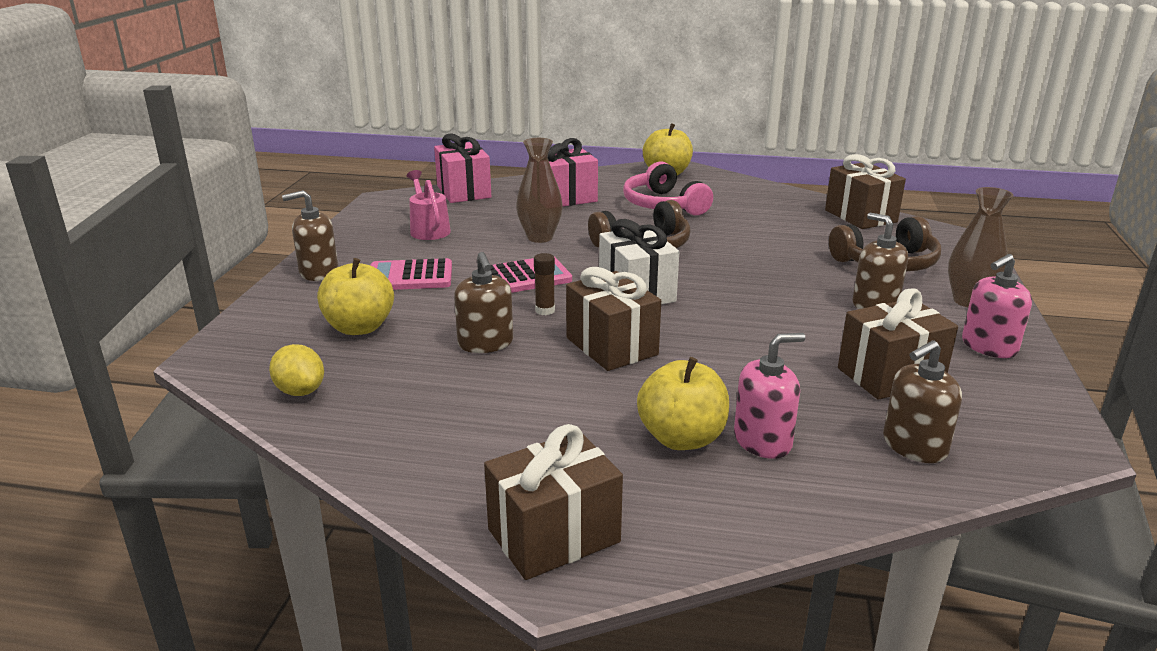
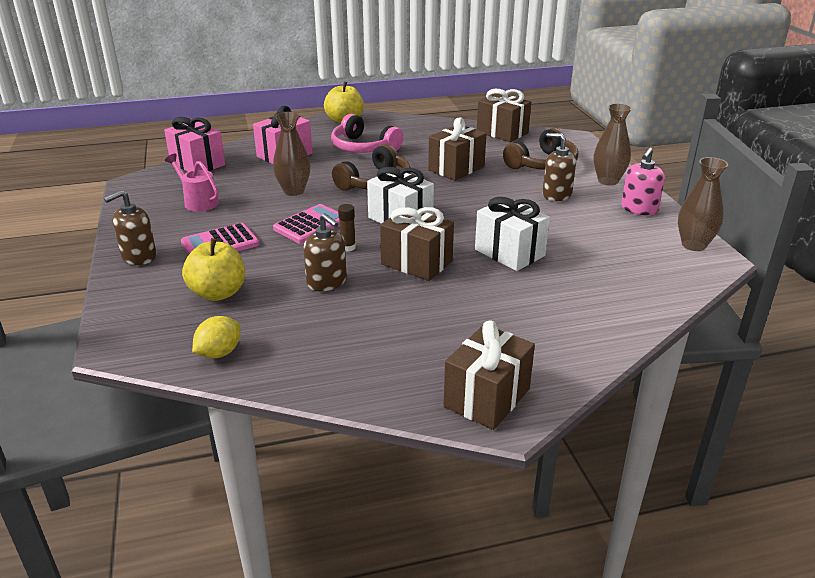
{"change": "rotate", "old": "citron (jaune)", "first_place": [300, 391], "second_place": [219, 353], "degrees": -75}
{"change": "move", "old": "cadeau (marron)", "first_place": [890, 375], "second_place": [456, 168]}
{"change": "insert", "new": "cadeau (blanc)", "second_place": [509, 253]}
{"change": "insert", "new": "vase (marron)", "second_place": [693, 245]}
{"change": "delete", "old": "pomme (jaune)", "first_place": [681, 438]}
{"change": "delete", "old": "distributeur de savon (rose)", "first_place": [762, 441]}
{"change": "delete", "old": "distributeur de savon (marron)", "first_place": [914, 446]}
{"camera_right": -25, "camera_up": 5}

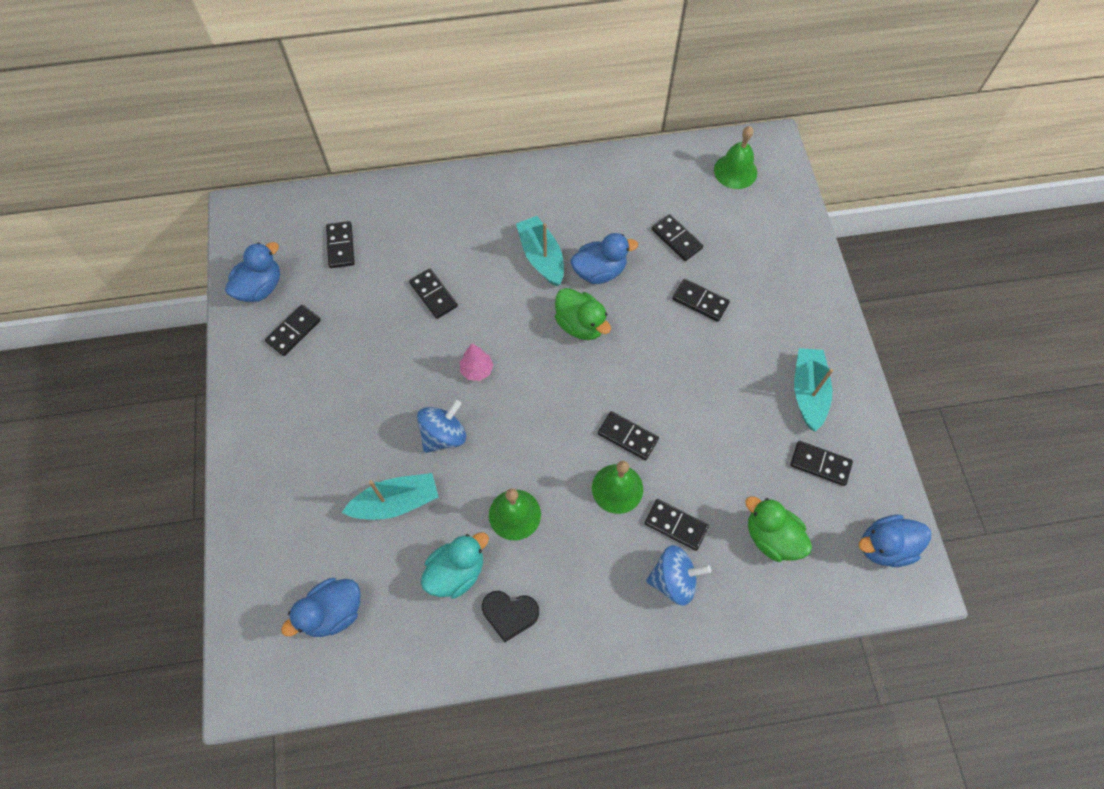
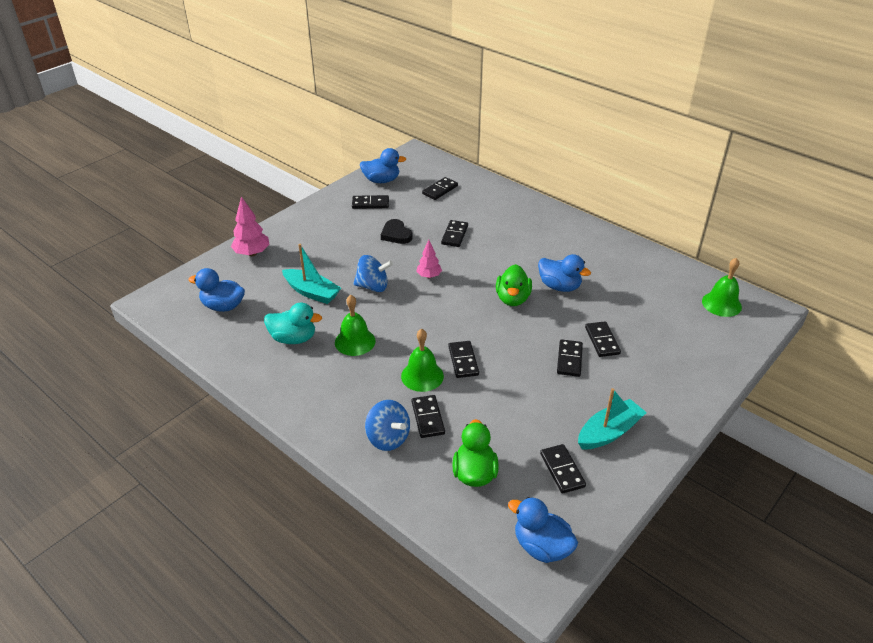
{"change": "insert", "new": "arbre (rose)", "second_place": [252, 253]}
{"change": "move", "old": "cœur (noir)", "first_place": [510, 614], "second_place": [396, 234]}
{"change": "move", "old": "domino (noir)", "first_place": [676, 239], "second_place": [569, 359]}
{"change": "delete", "old": "bateau (turquoise)", "first_place": [541, 257]}
{"camera_right": 50, "camera_up": -25}

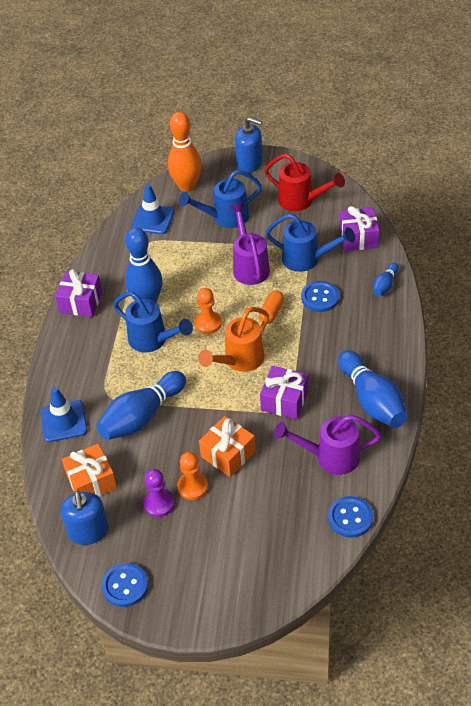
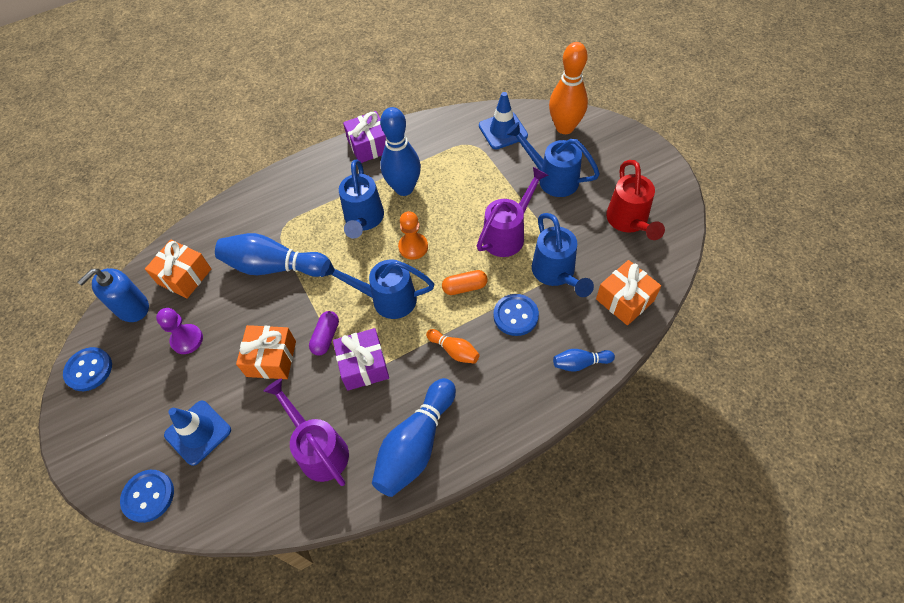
{"change": "move", "old": "bouton (bleu)", "first_place": [350, 518], "second_place": [148, 496]}
{"change": "move", "old": "cône de chantier (bleu)", "first_place": [64, 421], "second_place": [198, 432]}
{"change": "insert", "new": "gélule (violet)", "second_place": [326, 337]}
{"change": "recolor", "old": "arrosoir (orange)", "new": "arrosoir (bleu)", "first_place": [239, 361], "second_place": [386, 299]}
{"change": "insert", "new": "quille (orange)", "second_place": [454, 350]}
{"change": "recolor", "old": "cadeau (violet)", "new": "cadeau (orange)", "first_place": [358, 238], "second_place": [625, 300]}
{"change": "delete", "old": "pion (orange)", "first_place": [192, 487]}
{"change": "delete", "old": "distributeur de savon (bleu)", "first_place": [249, 163]}
{"camera_right": 55, "camera_up": 10}

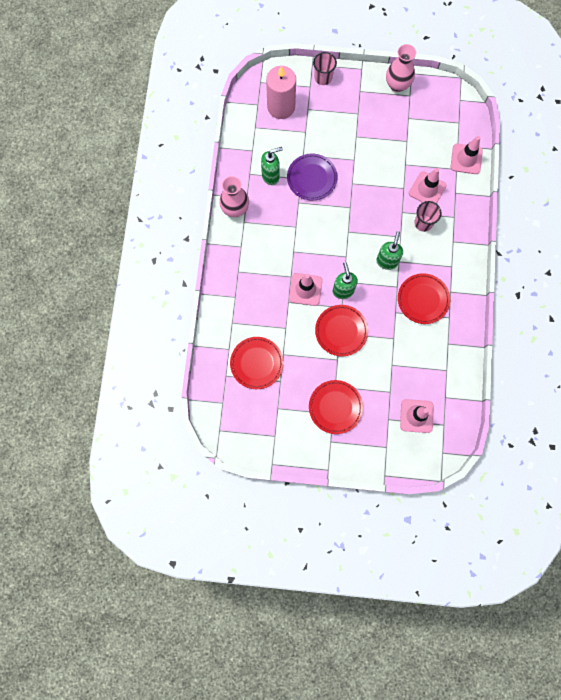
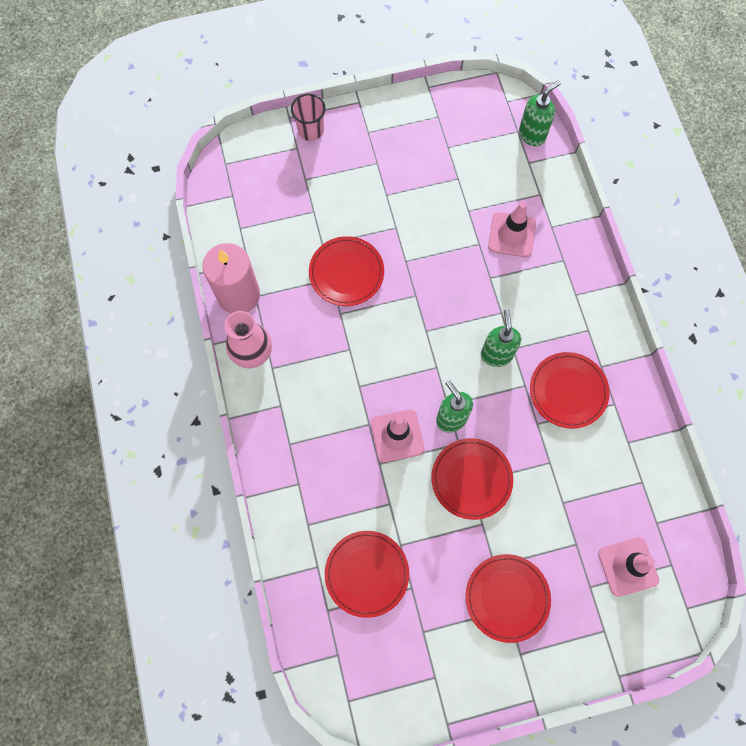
{"change": "move", "old": "bougie (rose)", "first_place": [281, 107], "second_place": [238, 295]}
{"change": "recolor", "old": "assiette (violet)", "new": "assiette (rouge)", "first_place": [312, 178], "second_place": [346, 273]}
{"change": "move", "old": "distributeur de savon (vert)", "first_place": [271, 176], "second_place": [532, 135]}
{"change": "delete", "old": "vase (rose)", "first_place": [397, 85]}
{"change": "delete", "old": "gobelet (rose)", "first_place": [423, 223]}
{"change": "delete", "old": "cône de chantier (rose)", "first_place": [466, 159]}
{"camera_right": -20, "camera_up": -5}

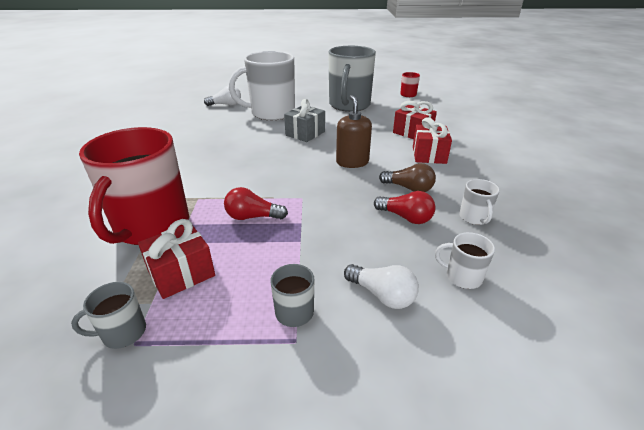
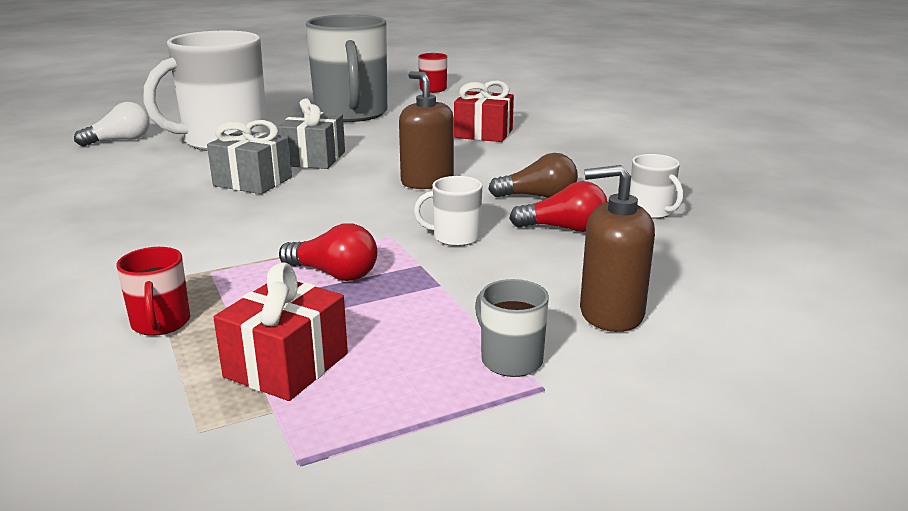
{"change": "resize", "old": "tasse (rouge)", "first_place": [151, 226], "second_place": [161, 323], "factor": 0.42}
{"change": "insert", "new": "cadeau (gris)", "second_place": [253, 181]}
{"change": "rotate", "old": "ampoule (rouge)", "first_place": [252, 217], "second_place": [334, 274], "degrees": -135}
{"change": "move", "old": "tasse (blanc)", "first_place": [462, 277], "second_place": [455, 237]}
{"change": "replace", "old": "ampoule (blanc)", "new": "distributeur de savon (marron)", "first_place": [382, 295], "second_place": [611, 313]}
{"change": "delete", "old": "tasse (gris)", "first_place": [123, 333]}
{"change": "delete", "old": "cadeau (rouge)", "first_place": [429, 155]}
{"camera_right": -25, "camera_up": -10}

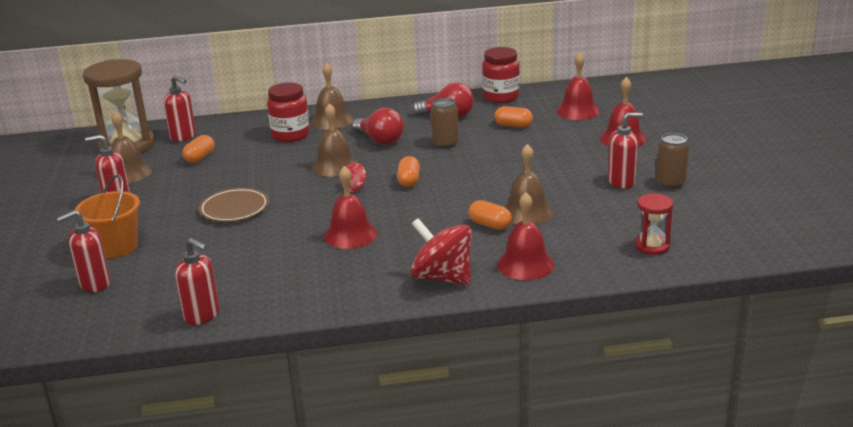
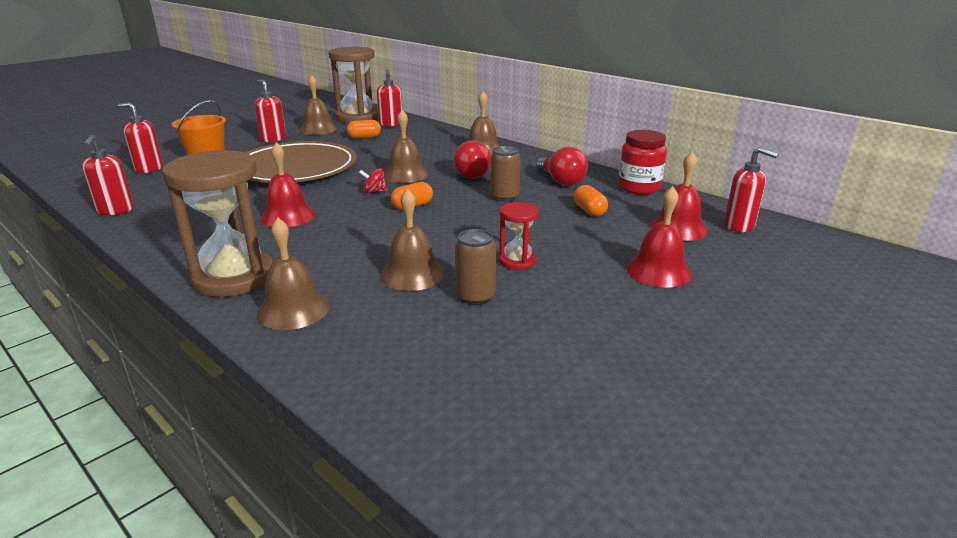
{"change": "replace", "old": "toupie (rouge)", "new": "sablier (marron)", "first_place": [442, 278], "second_place": [234, 277]}
{"change": "resize", "old": "assiette (marron)", "first_place": [234, 208], "second_place": [296, 169], "factor": 1.99}
{"change": "recolor", "old": "cloche (rouge)", "new": "cloche (marron)", "first_place": [525, 264], "second_place": [293, 310]}
{"change": "move", "old": "canette (marron)", "first_place": [670, 183], "second_place": [475, 297]}
{"change": "move", "old": "sablier (rouge)", "first_place": [652, 246], "second_place": [517, 261]}
{"change": "move", "old": "distributeur de savon (rouge)", "first_place": [621, 182], "second_place": [739, 226]}
{"change": "delete", "old": "bocal (rouge)", "first_place": [290, 135]}
{"change": "delete", "old": "gélule (orange)", "first_place": [490, 225]}
{"camera_right": 50, "camera_up": 0}

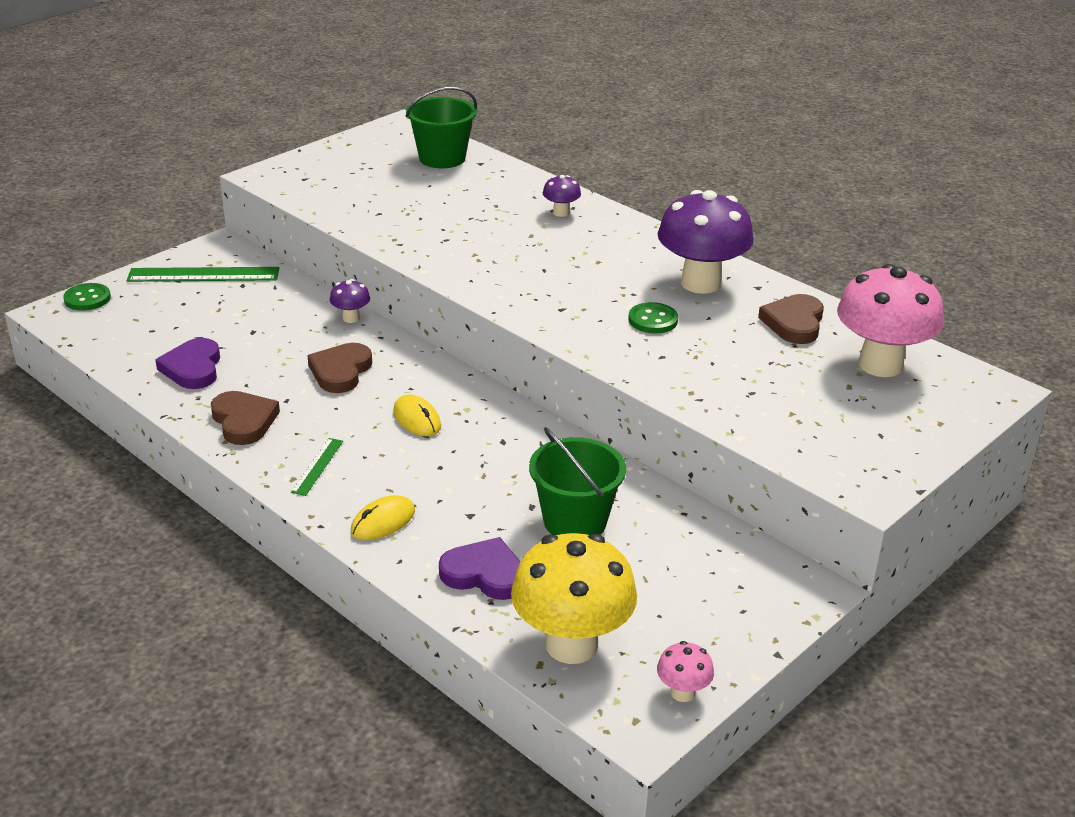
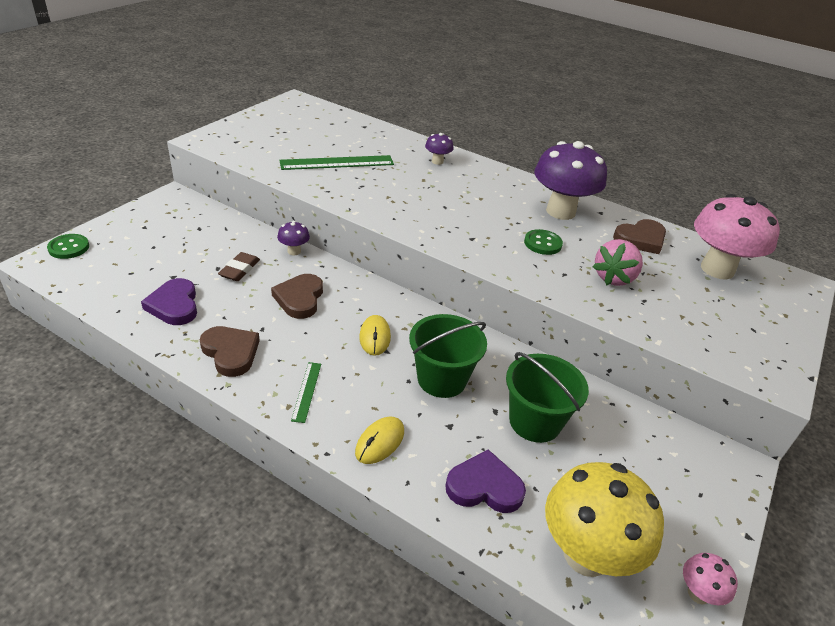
{"change": "insert", "new": "gomme (marron)", "second_place": [239, 270]}
{"change": "move", "old": "règle (vert)", "first_place": [203, 275], "second_place": [337, 163]}
{"change": "rotate", "old": "souris (jaune)", "first_place": [417, 419], "second_place": [375, 337], "degrees": 45}
{"change": "move", "old": "seau (vert)", "first_place": [442, 158], "second_place": [442, 379]}
{"change": "insert", "new": "fraise (rose)", "second_place": [614, 278]}
{"change": "rotate", "old": "cœur (marron)", "first_place": [794, 323], "second_place": [640, 239], "degrees": -120}
{"camera_right": -15, "camera_up": 5}

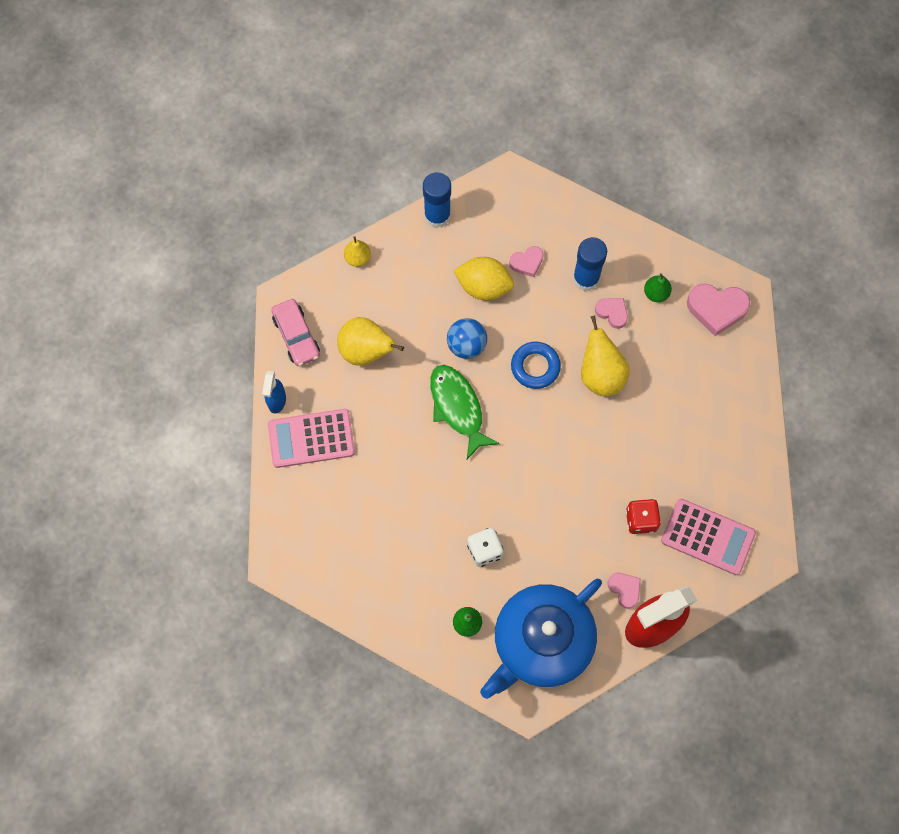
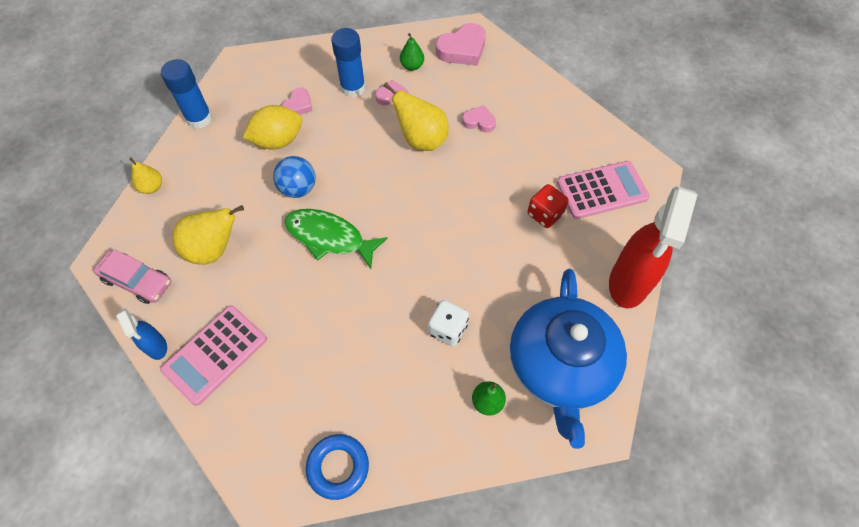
{"change": "move", "old": "anneau (bleu)", "first_place": [535, 367], "second_place": [338, 467]}
{"change": "move", "old": "cœur (rose)", "first_place": [624, 589], "second_place": [479, 122]}
{"camera_right": -40, "camera_up": -10}

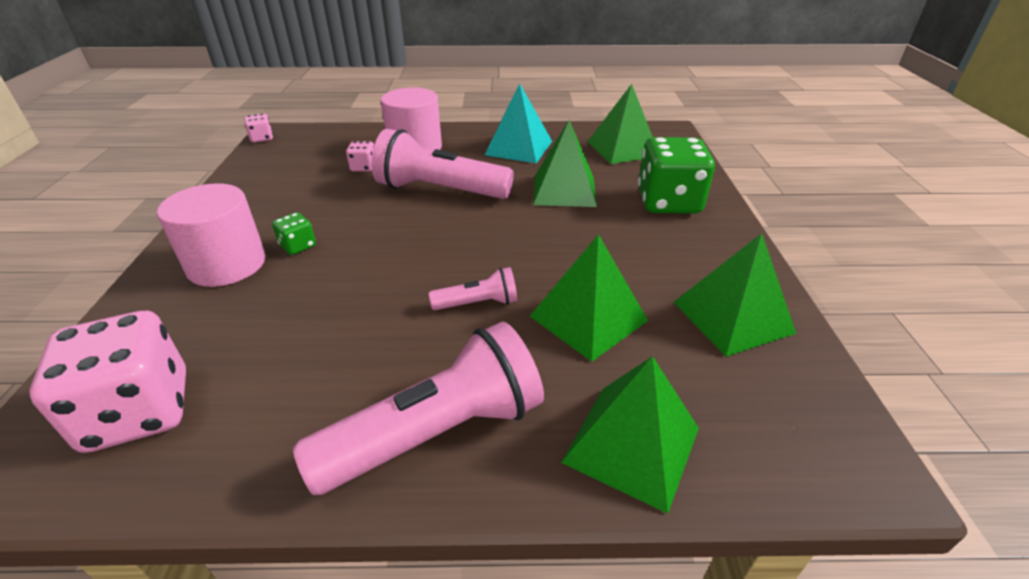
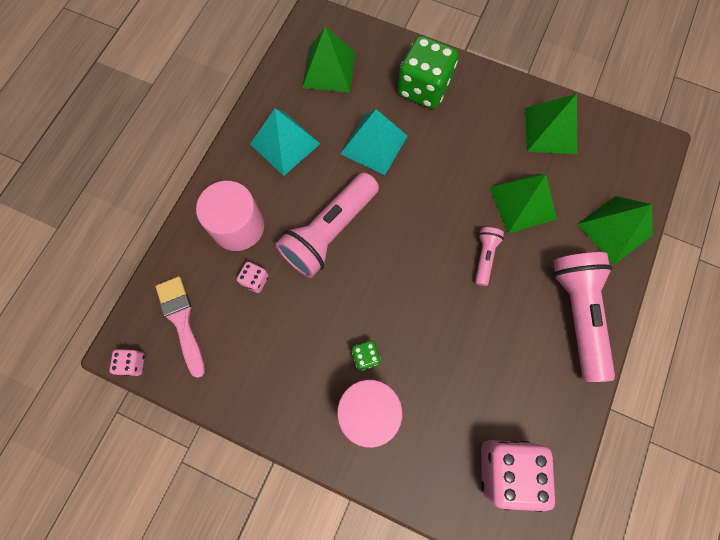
{"change": "insert", "new": "pinceau (rose)", "second_place": [181, 321]}
{"change": "recolor", "old": "pyramide (vert)", "new": "pyramide (turquoise)", "first_place": [564, 190], "second_place": [374, 144]}
{"camera_right": -65, "camera_up": 35}

